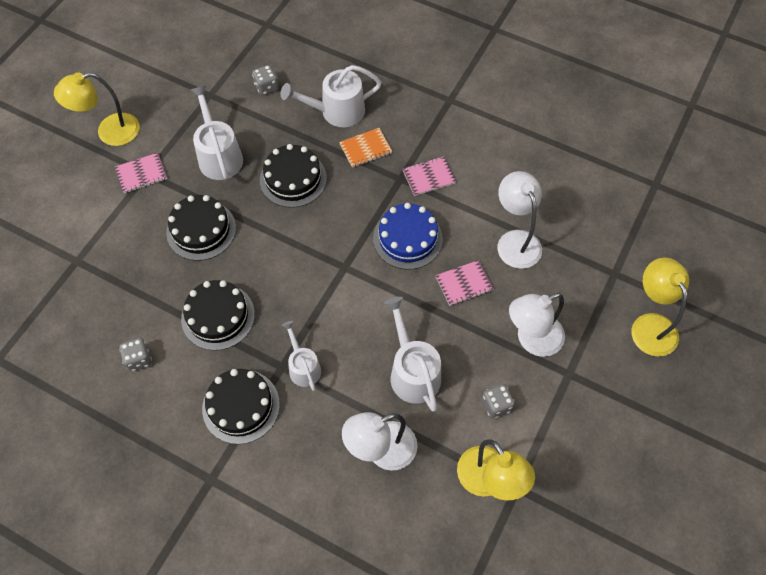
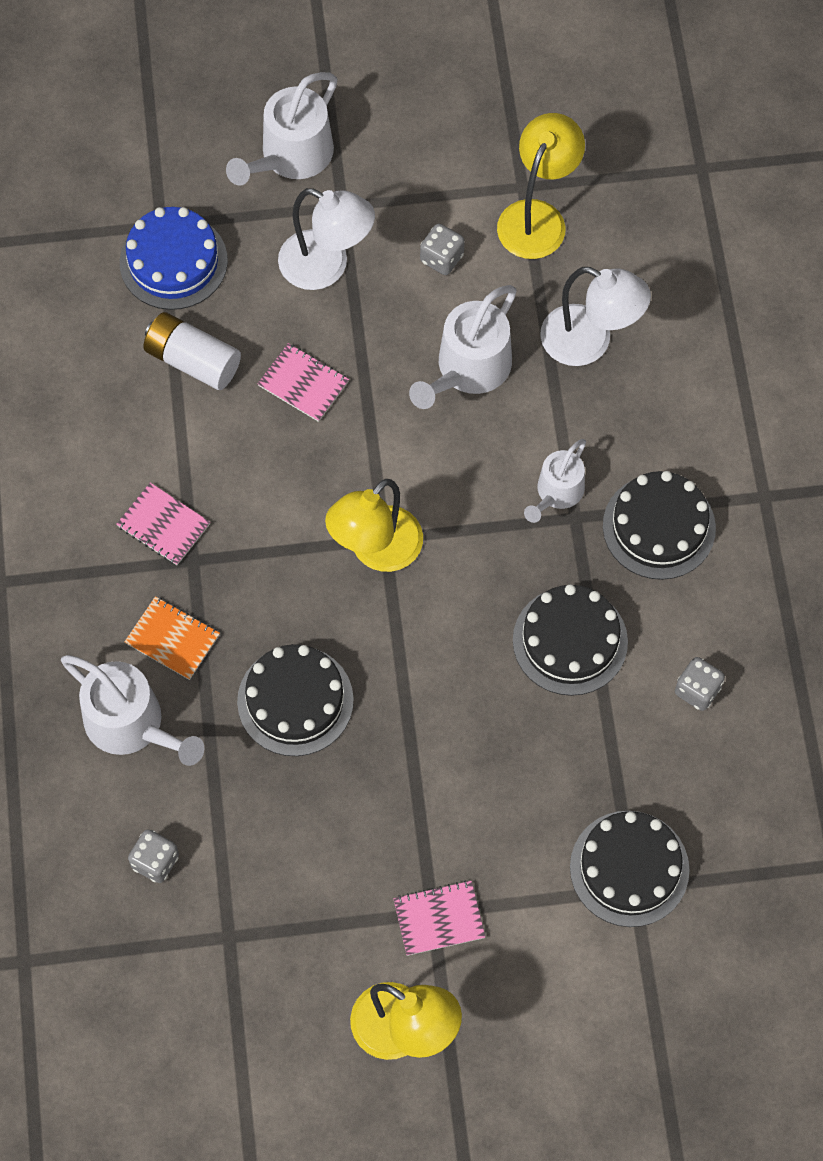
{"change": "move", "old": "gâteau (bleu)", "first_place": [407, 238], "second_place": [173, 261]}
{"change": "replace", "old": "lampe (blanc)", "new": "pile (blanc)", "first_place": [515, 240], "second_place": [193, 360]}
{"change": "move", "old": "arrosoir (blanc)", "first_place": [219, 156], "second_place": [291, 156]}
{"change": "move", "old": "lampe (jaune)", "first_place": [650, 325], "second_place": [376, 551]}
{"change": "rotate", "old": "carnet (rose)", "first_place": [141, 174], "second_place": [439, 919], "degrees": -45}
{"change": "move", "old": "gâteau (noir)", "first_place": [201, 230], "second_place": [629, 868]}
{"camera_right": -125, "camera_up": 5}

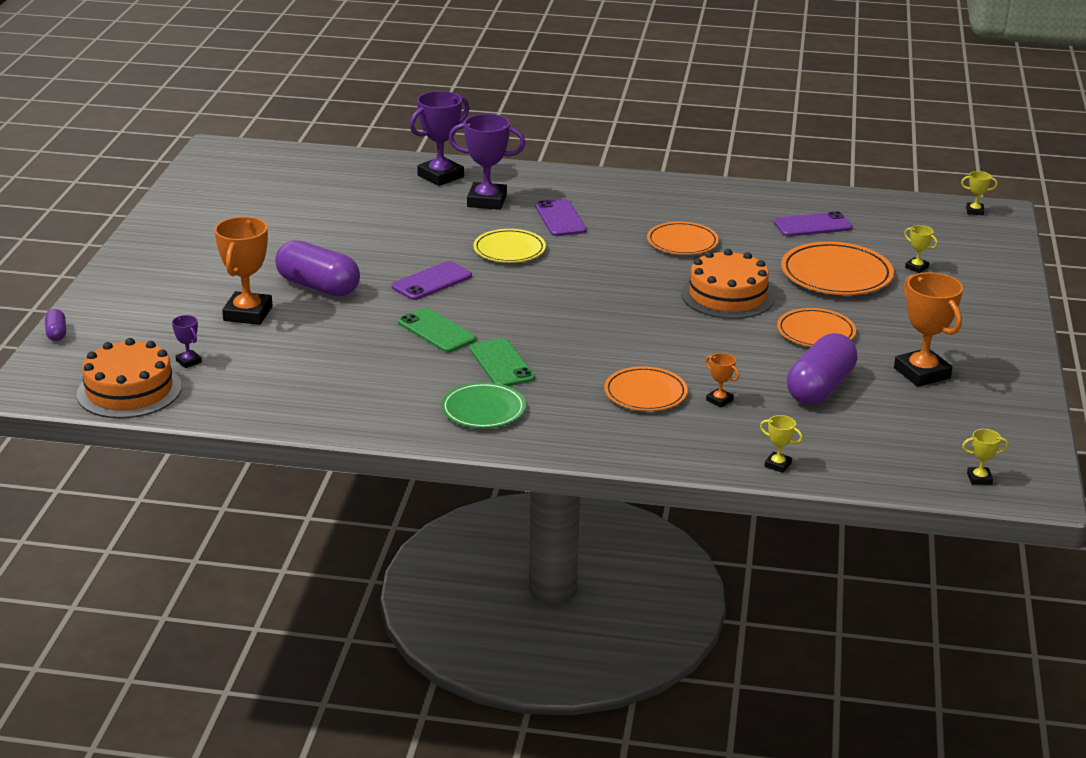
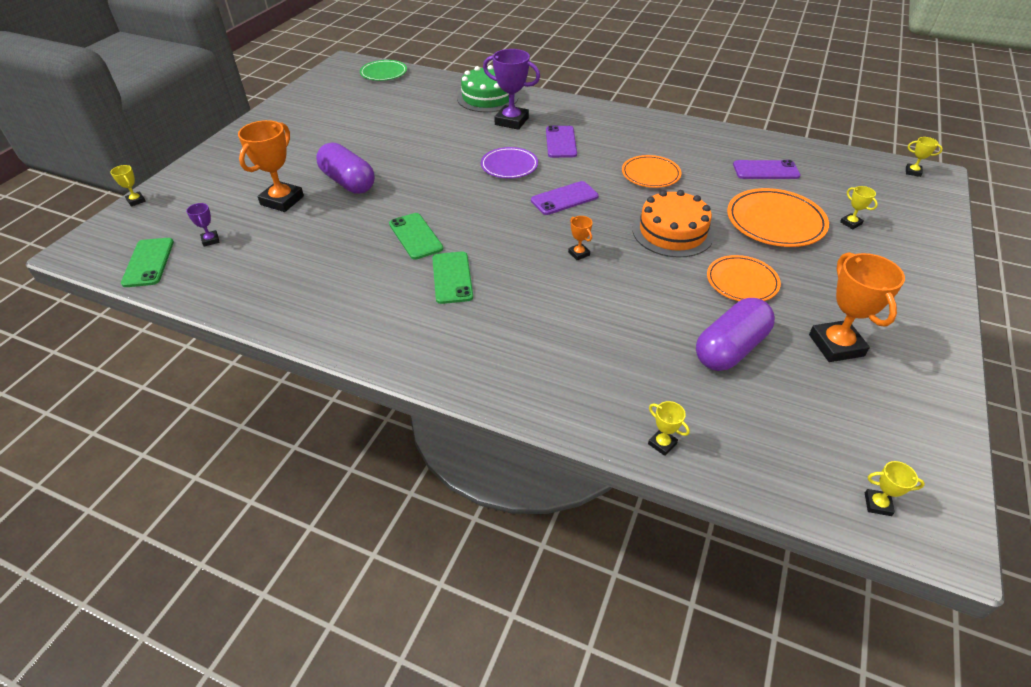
{"change": "replace", "old": "gélule (violet)", "new": "trophée (jaune)", "first_place": [56, 333], "second_place": [136, 201]}
{"change": "replace", "old": "gâteau (orange)", "new": "téléphone (vert)", "first_place": [129, 390], "second_place": [148, 262]}
{"change": "move", "old": "assiette (vert)", "first_place": [483, 410], "second_place": [383, 73]}
{"change": "replace", "old": "trophée (violet)", "new": "gâteau (vert)", "first_place": [440, 176], "second_place": [487, 97]}
{"change": "recolor", "old": "assiette (jaune)", "new": "assiette (violet)", "first_place": [509, 250], "second_place": [509, 166]}
{"change": "move", "old": "téléphone (violet)", "first_place": [432, 281], "second_place": [564, 198]}
{"change": "move", "old": "trophée (orange)", "first_place": [719, 400], "second_place": [579, 253]}
{"change": "delete", "old": "assiette (orange)", "first_place": [645, 393]}
{"camera_right": 15, "camera_up": 15}

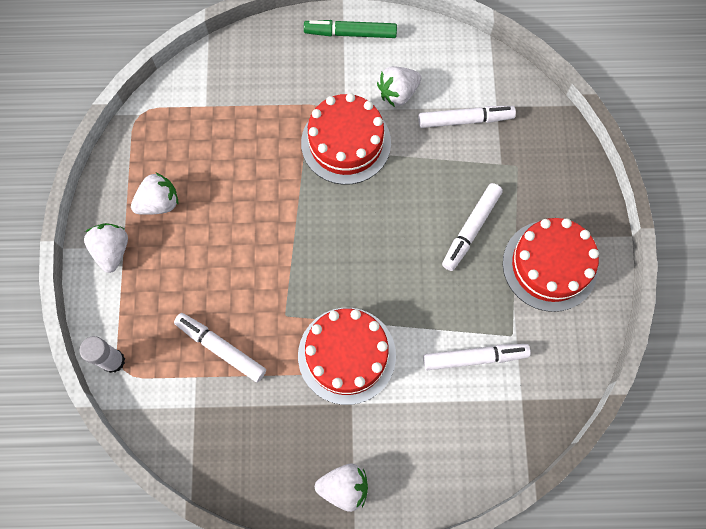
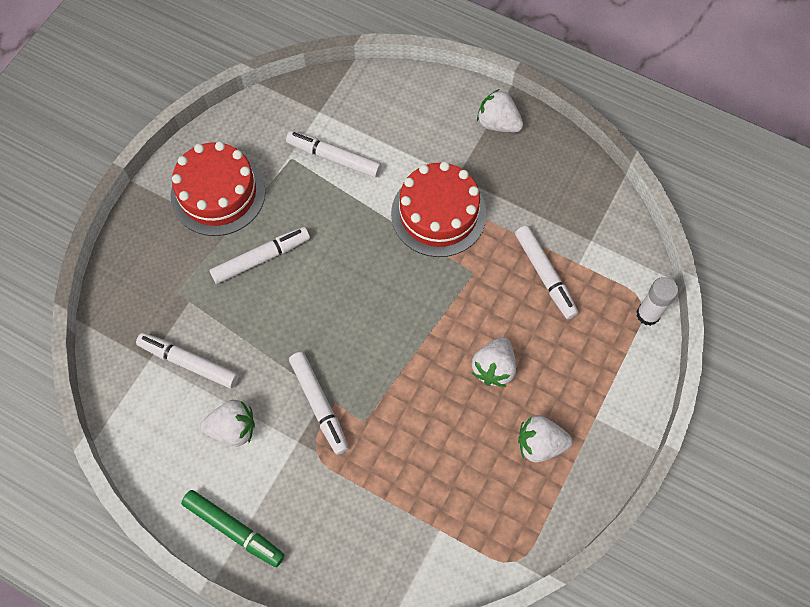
{"change": "replace", "old": "gâteau (rouge)", "new": "feutre (blanc)", "first_place": [346, 143], "second_place": [319, 404]}
{"change": "move", "old": "fraise (blanc)", "first_place": [112, 251], "second_place": [493, 368]}
{"camera_right": -150, "camera_up": -5}

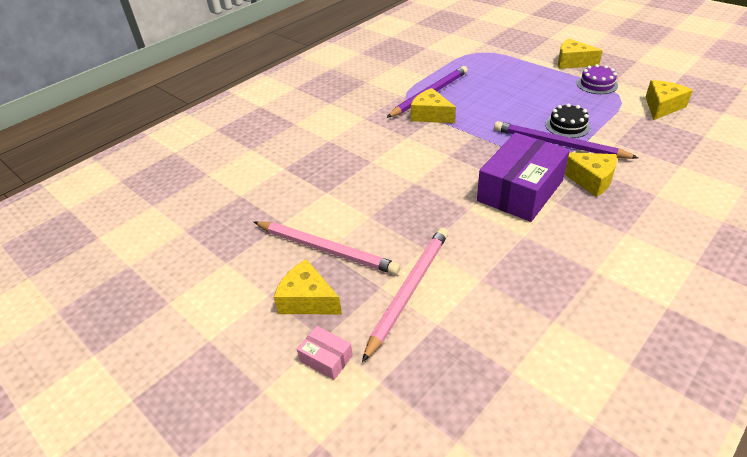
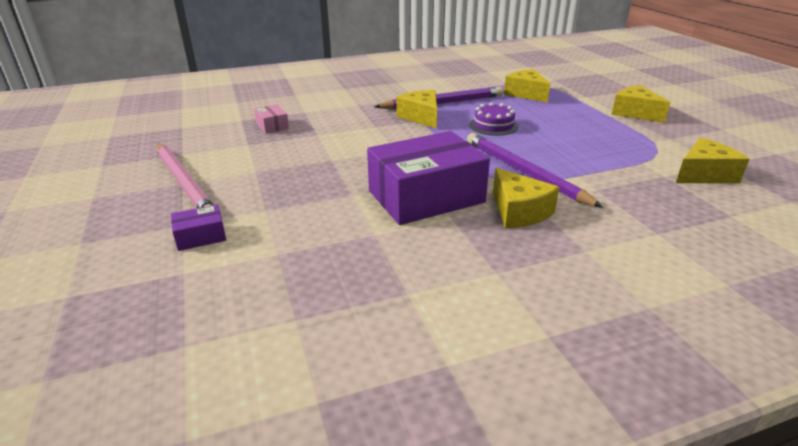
{"change": "replace", "old": "crayon (rose)", "new": "boîte (violet)", "first_place": [408, 290], "second_place": [201, 236]}
{"change": "move", "old": "boîte (rose)", "first_place": [326, 358], "second_place": [272, 126]}
{"change": "move", "old": "gâteau (violet)", "first_place": [597, 84], "second_place": [493, 125]}
{"change": "move", "old": "fromage (jaune)", "first_place": [307, 300], "second_place": [526, 94]}
{"change": "delete", "old": "gâteau (noir)", "first_place": [567, 126]}
{"camera_right": 25, "camera_up": -10}

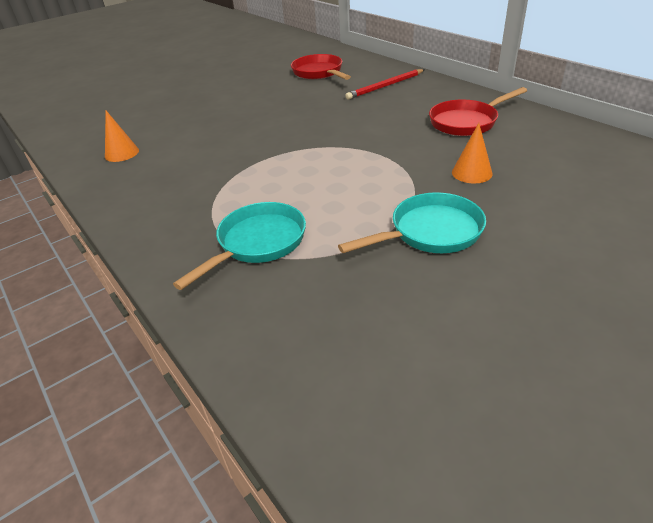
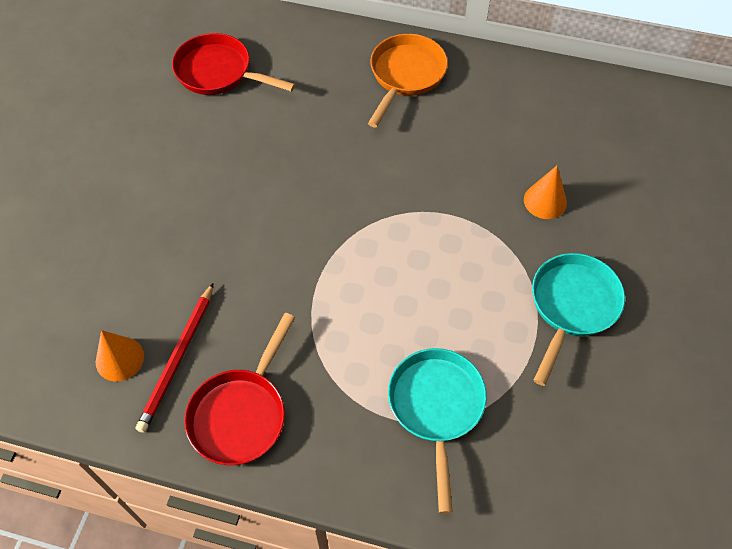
{"change": "move", "old": "crayon (rouge)", "first_place": [385, 86], "second_place": [177, 359]}
{"change": "move", "old": "poêle (rouge)", "first_place": [466, 122], "second_place": [241, 414]}
{"change": "insert", "new": "poêle (orange)", "second_place": [406, 75]}
{"camera_right": -40, "camera_up": 20}

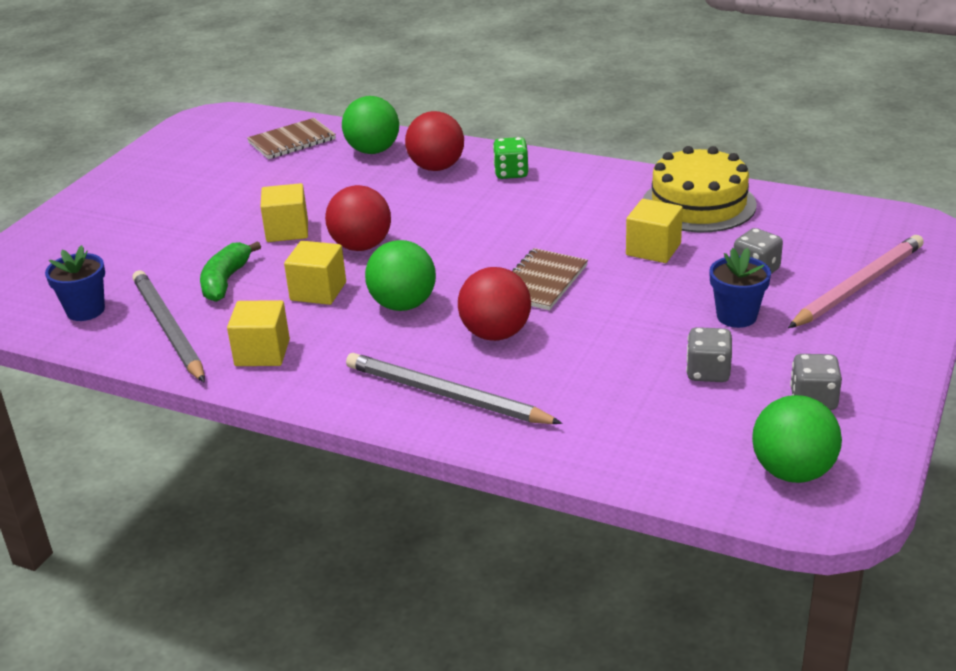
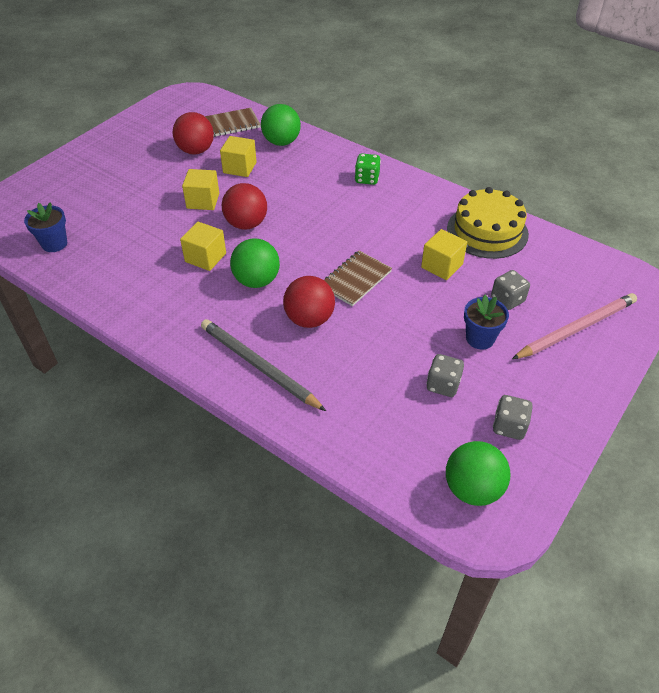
{"change": "move", "old": "balle (rouge)", "first_place": [436, 167], "second_place": [196, 151]}
{"change": "move", "old": "cube (jaune)", "first_place": [262, 353], "second_place": [239, 168]}
{"change": "delete", "old": "crayon (gris)", "first_place": [168, 329]}
{"change": "delete", "old": "banane (vert)", "first_place": [225, 281]}
{"camera_right": 10, "camera_up": 15}

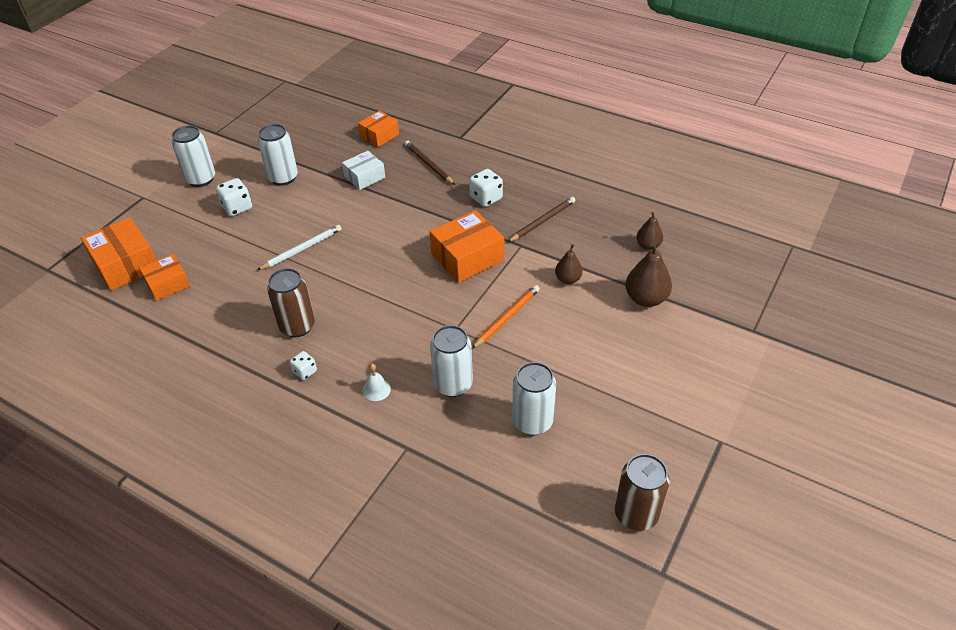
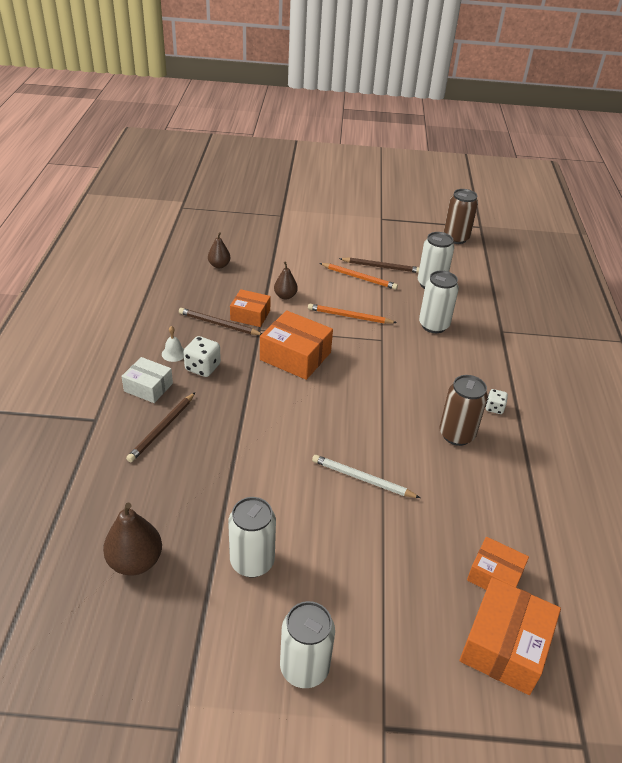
{"change": "move", "old": "poire (marron)", "first_place": [645, 299], "second_place": [135, 561]}
{"change": "move", "old": "boîte (blanc)", "first_place": [364, 177], "second_place": [148, 387]}
{"change": "move", "old": "cloche (blanc)", "first_place": [376, 389], "second_place": [173, 353]}
{"change": "move", "old": "boîte (orange)", "first_place": [379, 135], "second_place": [250, 315]}
{"change": "insert", "new": "crayon (orange)", "second_place": [359, 277]}
{"change": "insert", "new": "crayon (marron)", "second_place": [381, 267]}
{"change": "delete", "old": "dé (blanc)", "first_place": [237, 207]}
{"camera_right": -120, "camera_up": -5}

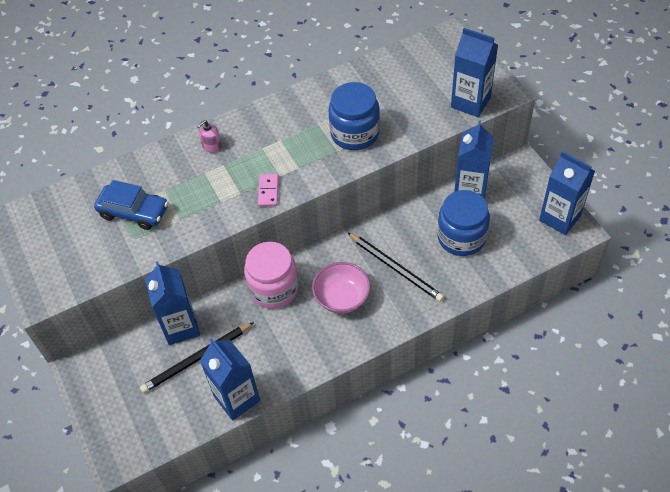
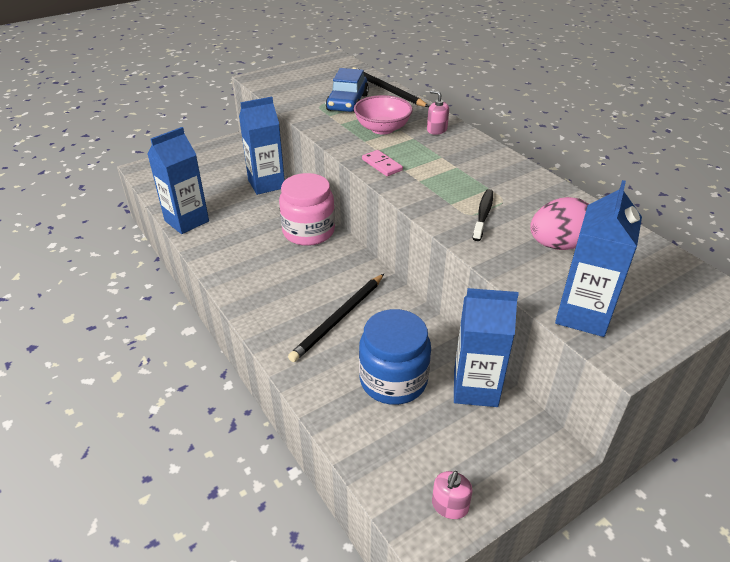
{"change": "move", "old": "crayon (noir)", "first_place": [196, 359], "second_place": [386, 90]}
{"change": "move", "old": "bol (rose)", "first_place": [342, 297], "second_place": [382, 129]}
{"change": "rotate", "old": "domino (rose)", "first_place": [268, 191], "second_place": [382, 165], "degrees": 60}
{"change": "replace", "old": "brique de lait (bleu)", "new": "distributeur de savon (rose)", "first_place": [560, 218], "second_place": [450, 506]}
{"change": "replace", "old": "bocal (bleu)", "new": "brosse à dents (noir)", "first_place": [355, 133], "second_place": [483, 214]}
{"change": "insert", "new": "œuf (rose)", "second_place": [558, 245]}
{"camera_right": 80, "camera_up": -15}

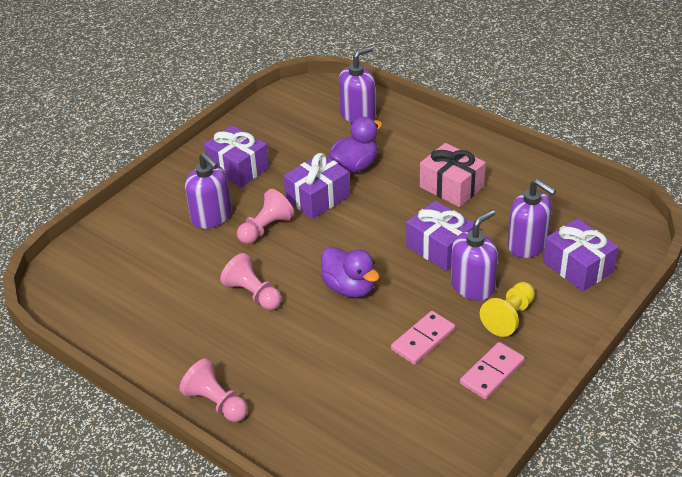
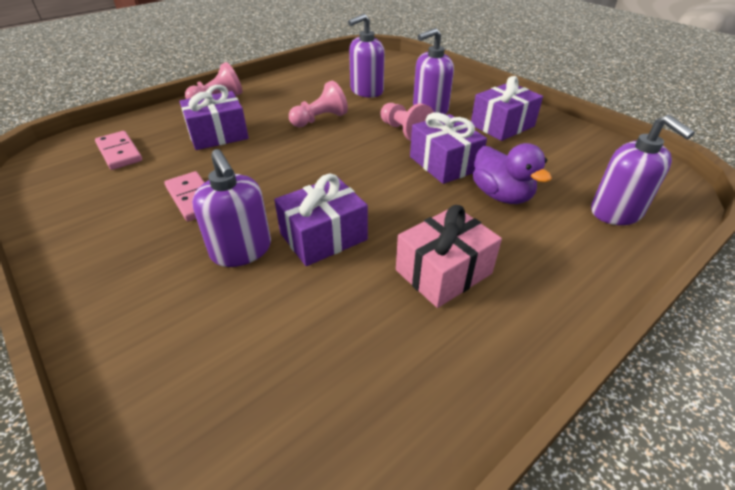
{"change": "move", "old": "domino (rose)", "first_place": [492, 373], "second_place": [119, 152]}
{"change": "move", "old": "cadeau (violet)", "first_place": [578, 267], "second_place": [218, 135]}
{"change": "move", "old": "distributeur de savon (violet)", "first_place": [527, 245], "second_place": [366, 91]}
{"change": "delete", "old": "canard (violet)", "first_place": [349, 287]}
{"change": "delete", "old": "pion (jaune)", "first_place": [509, 317]}
{"camera_right": 100, "camera_up": 0}

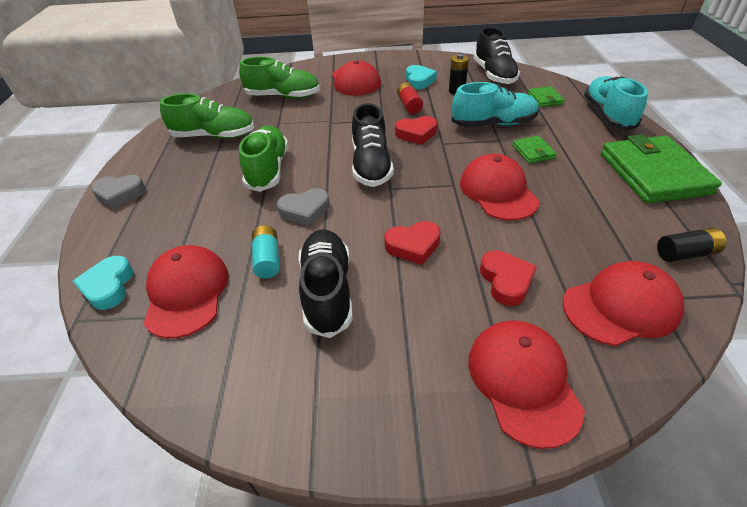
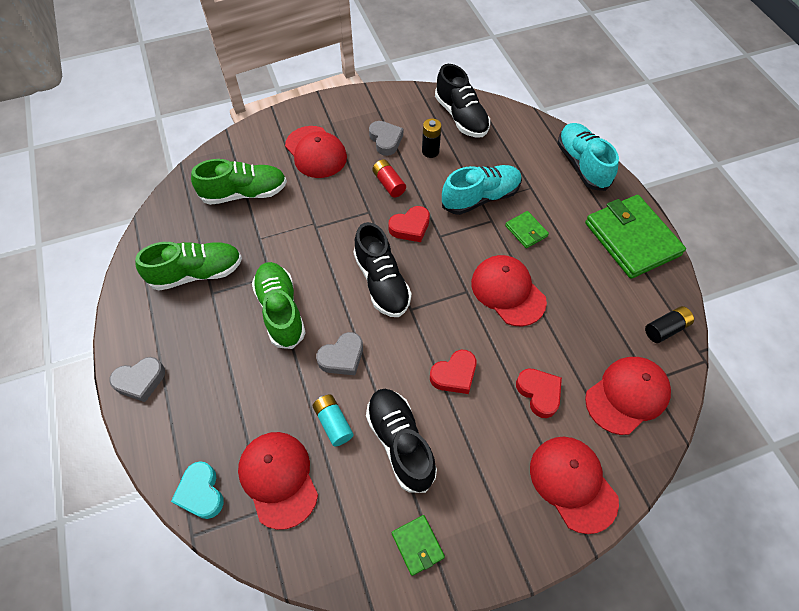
{"change": "recolor", "old": "cœur (turquoise)", "new": "cœur (gris)", "first_place": [419, 81], "second_place": [385, 140]}
{"change": "move", "old": "portefeuille (vert)", "first_place": [545, 99], "second_place": [417, 545]}
{"camera_right": -20, "camera_up": 15}

